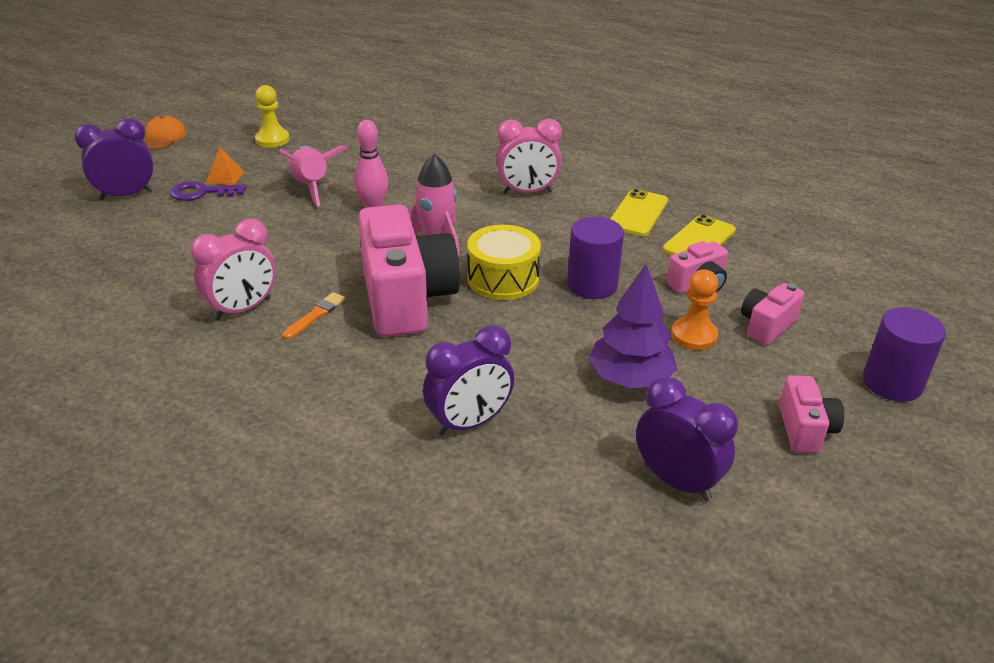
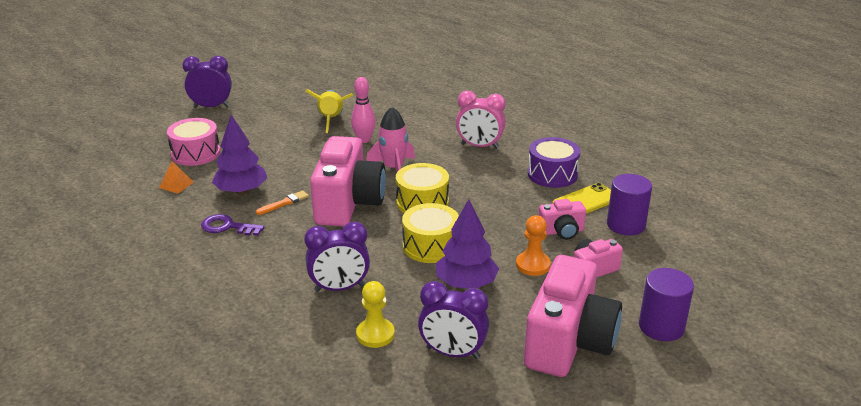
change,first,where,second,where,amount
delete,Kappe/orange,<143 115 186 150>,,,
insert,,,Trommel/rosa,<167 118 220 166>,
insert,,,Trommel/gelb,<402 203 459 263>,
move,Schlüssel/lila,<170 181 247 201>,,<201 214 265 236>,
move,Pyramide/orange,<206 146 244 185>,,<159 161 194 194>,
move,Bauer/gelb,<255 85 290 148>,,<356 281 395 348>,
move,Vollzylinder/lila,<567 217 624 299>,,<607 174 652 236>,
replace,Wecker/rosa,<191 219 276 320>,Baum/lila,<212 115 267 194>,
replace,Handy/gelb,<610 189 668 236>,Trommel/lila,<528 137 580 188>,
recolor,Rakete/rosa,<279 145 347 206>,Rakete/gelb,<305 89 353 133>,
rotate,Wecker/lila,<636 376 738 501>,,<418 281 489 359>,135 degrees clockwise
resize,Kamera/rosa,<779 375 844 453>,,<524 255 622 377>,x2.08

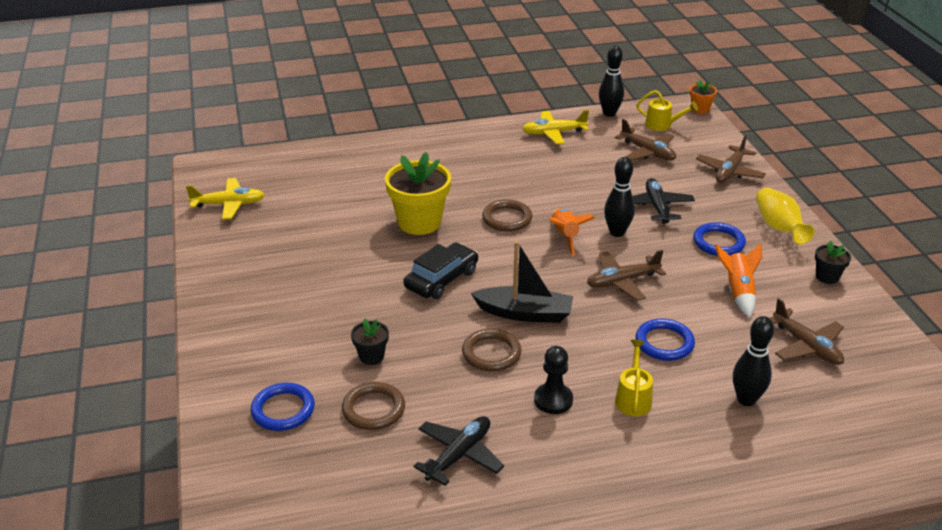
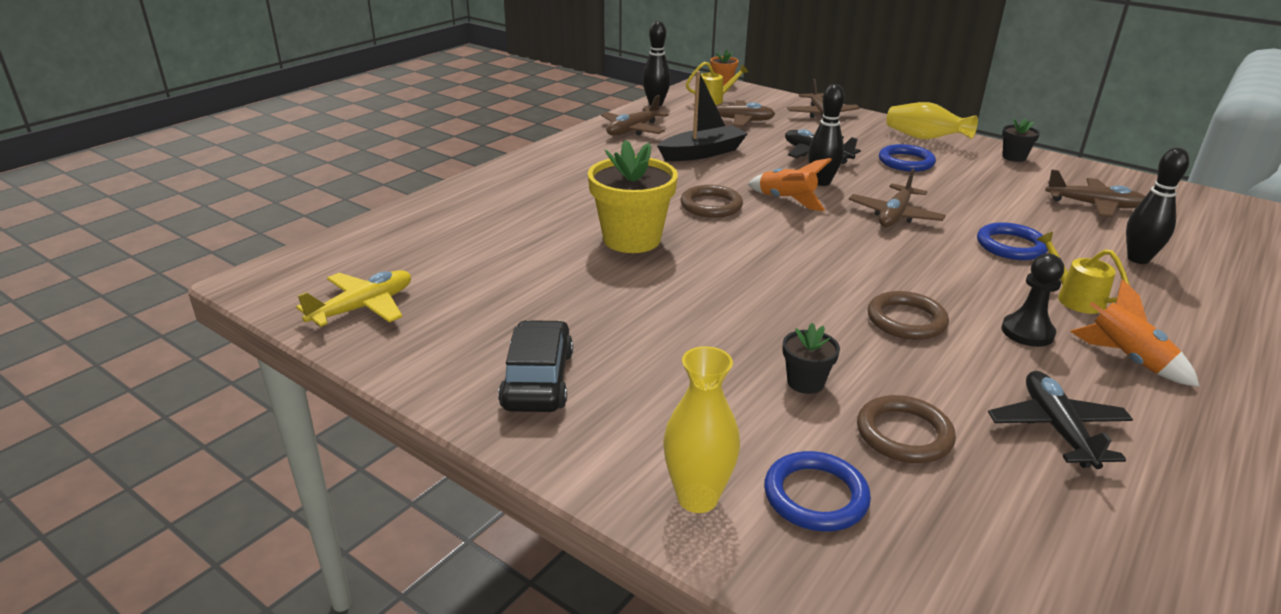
change,first,where,second,where,amount
insert,,,Vase/gelb,<663 346 740 513>,
move,Auto/schwarz,<403 242 478 299>,,<498 320 573 412>,
move,Boot/schwarz,<471 241 573 323>,,<657 71 748 161>,
move,Rakete/orange,<715 243 762 318>,,<1070 279 1200 387>,
recolor,Flugzeug/gelb,<522 110 589 144>,Flugzeug/braun,<601 95 669 136>,

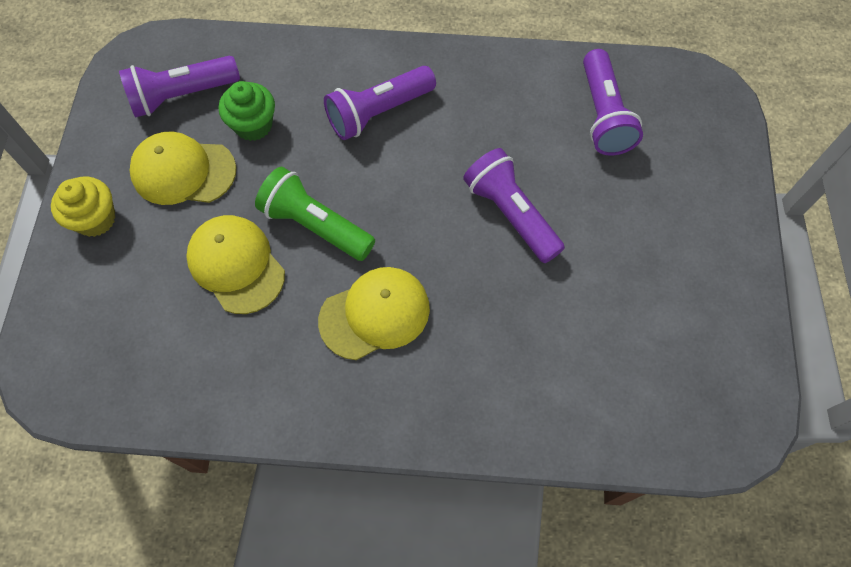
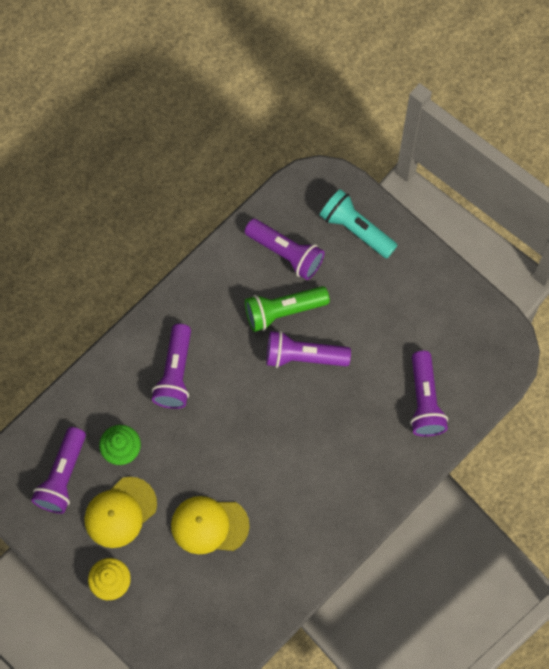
change,first,where,second,where,amount
delete,Kappe/gelb,<318 267 430 360>,,,
insert,,,Taschenlampe/türkis,<320 189 398 258>,
insert,,,Taschenlampe/lila,<410 351 448 437>,
move,Taschenlampe/grün,<255 167 375 261>,,<245 286 330 332>,

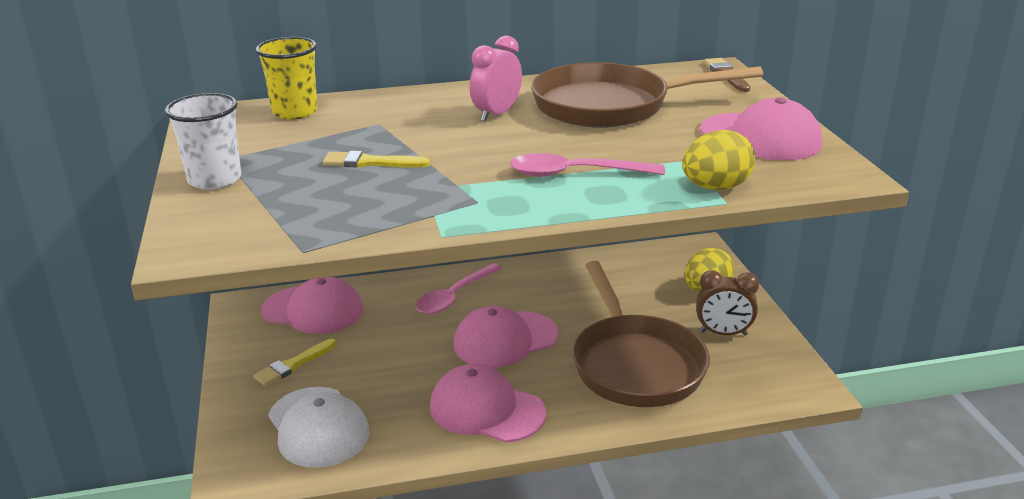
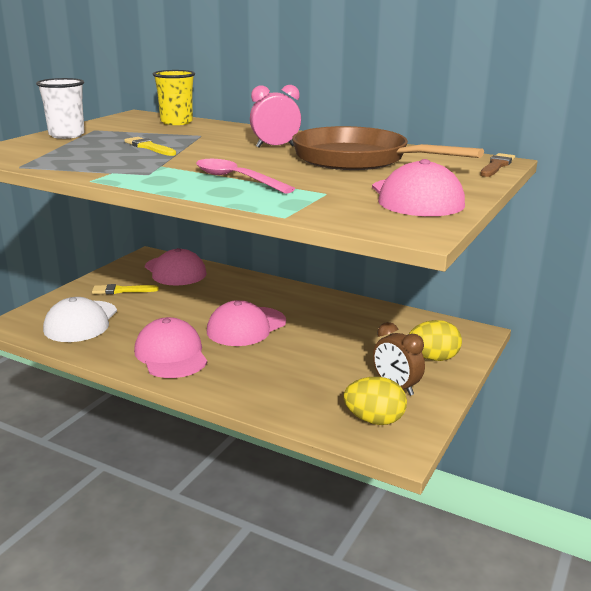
change,first,where,second,where,amount
delete,Löffel/rosa,<416 263 502 314>,,,
delete,Pfanne/braun,<572 261 710 407>,,,
move,Ei/gelb,<682 130 755 190>,,<344 377 407 425>,
rotate,Kappe/rosa,<454 306 559 368>,,<207 300 286 346>,60 degrees counterclockwise

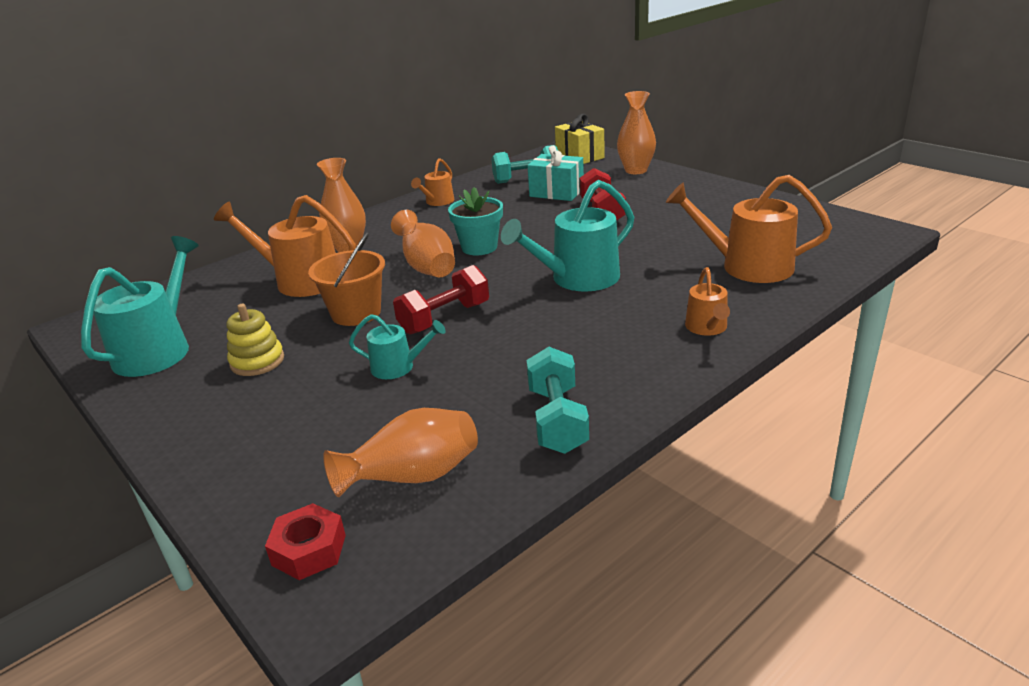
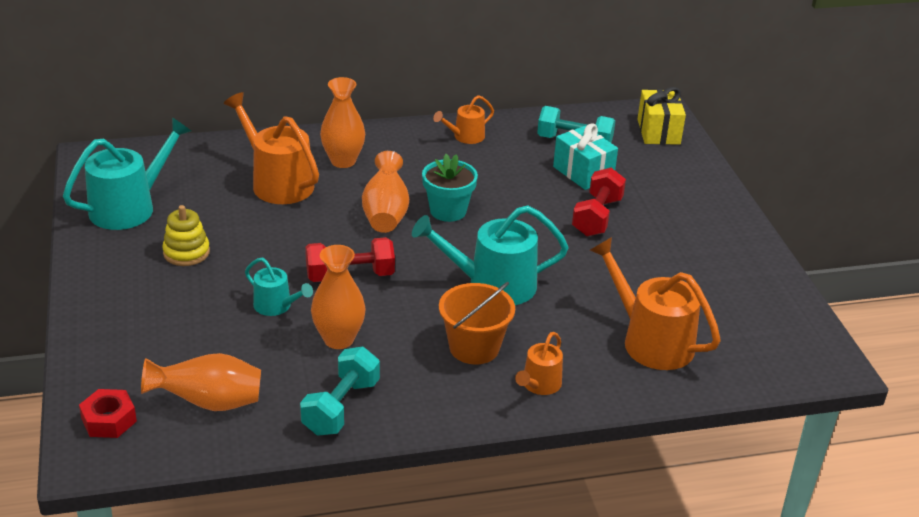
change,first,where,second,where,amount
move,Eimer/orange,<308 232 385 326>,,<439 282 515 364>,
move,Vase/orange,<617 91 656 174>,,<311 245 366 349>,

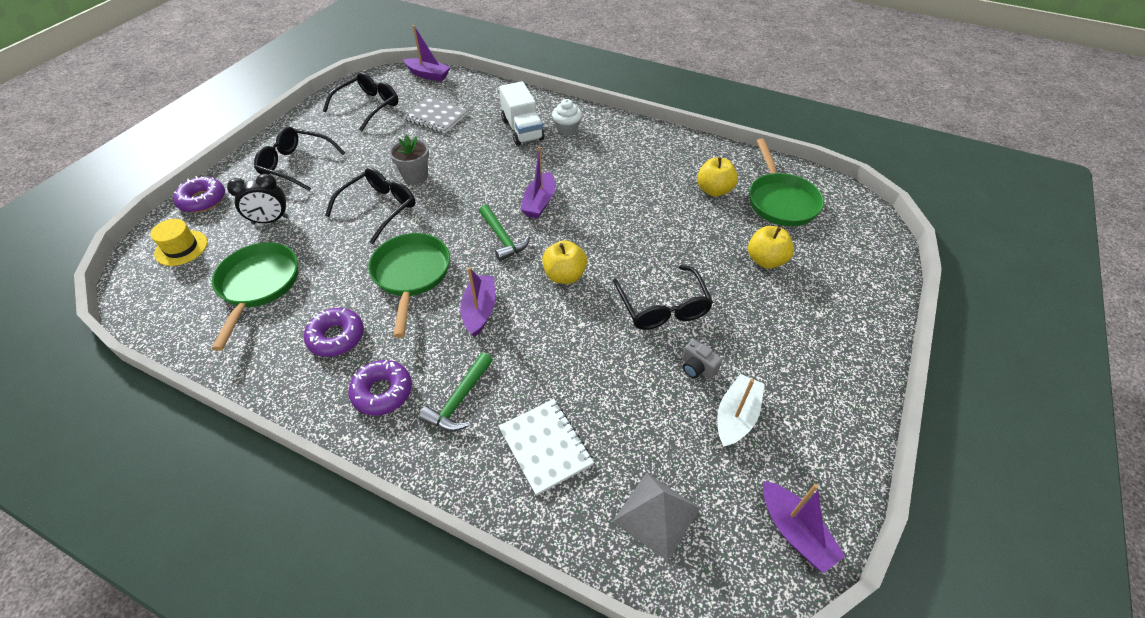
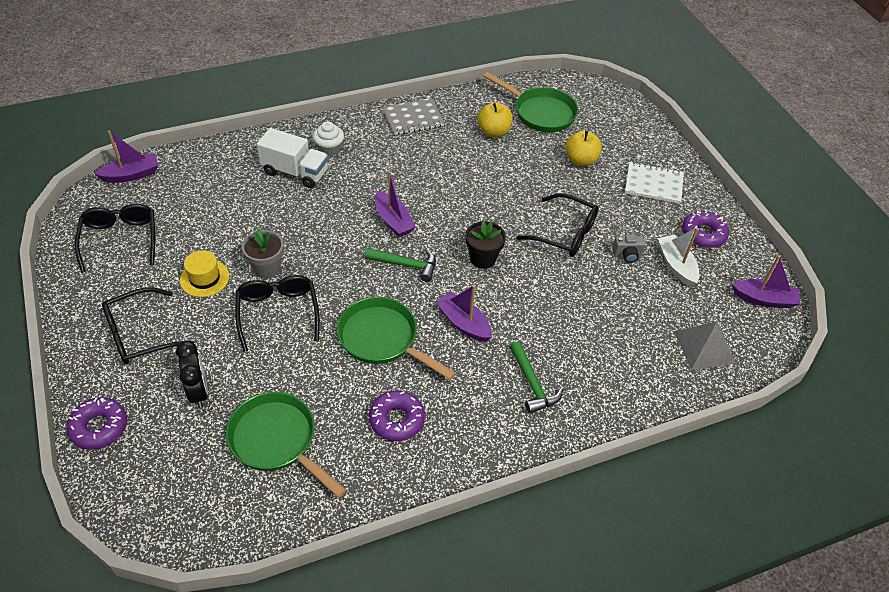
change,first,where,second,where,amount
move,Hut/gelb,<150 219 208 266>,,<180 250 229 297>,
move,Donut/lila,<348 360 412 416>,,<682 211 729 248>,
move,Notizbuch/grau,<403 97 468 133>,,<383 98 444 135>,
move,Notizbuch/weiß,<499 399 594 496>,,<625 162 684 204>,
replace,Apfel/gelb,<542 240 587 284>,Blumentopf/schwarz,<466 221 506 269>,
rotate,Wecker/schwarz,<227 173 289 224>,,<176 341 208 408>,45 degrees counterclockwise

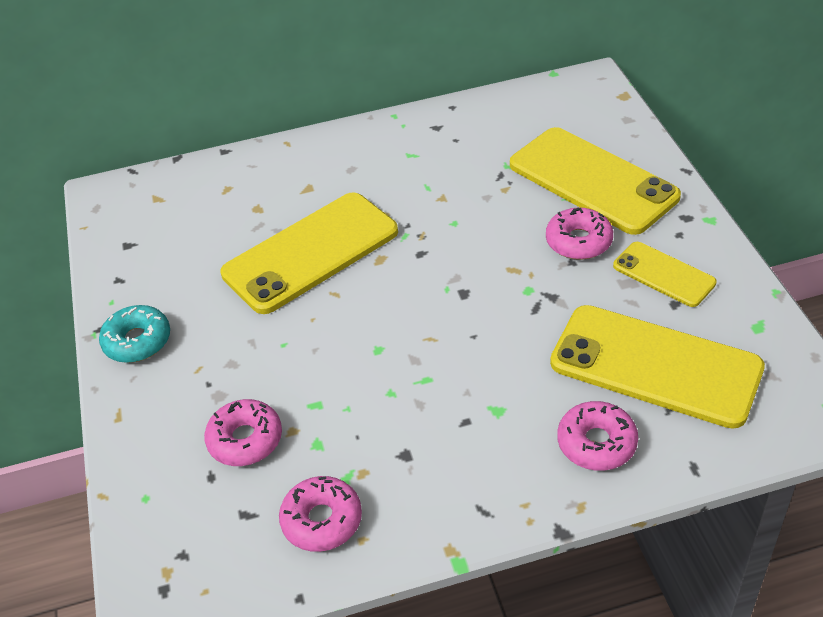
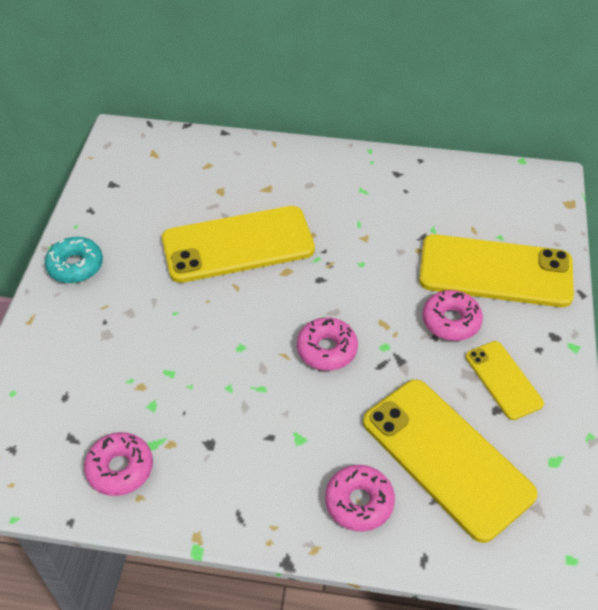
change,first,where,second,where,amount
move,Donut/rosa,<204 399 282 466>,,<297 317 358 371>,
rotate,Handy/gelb,<510 127 681 235>,,<419 234 574 307>,60 degrees counterclockwise

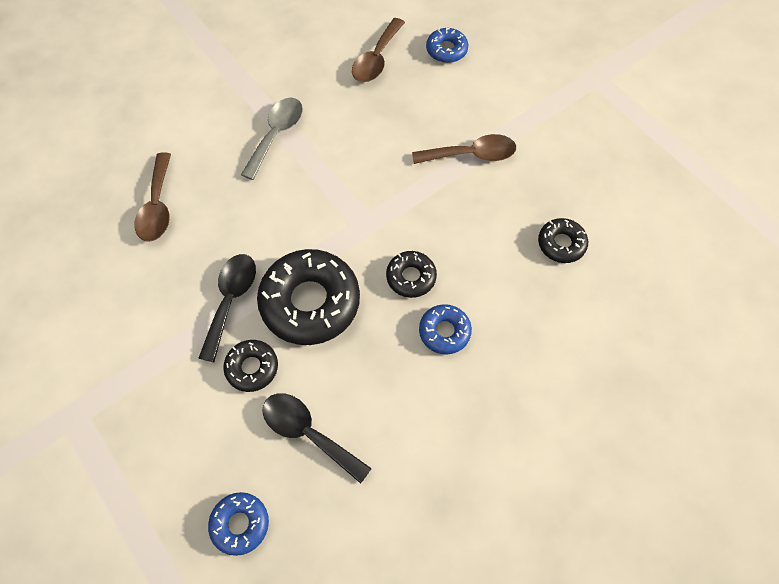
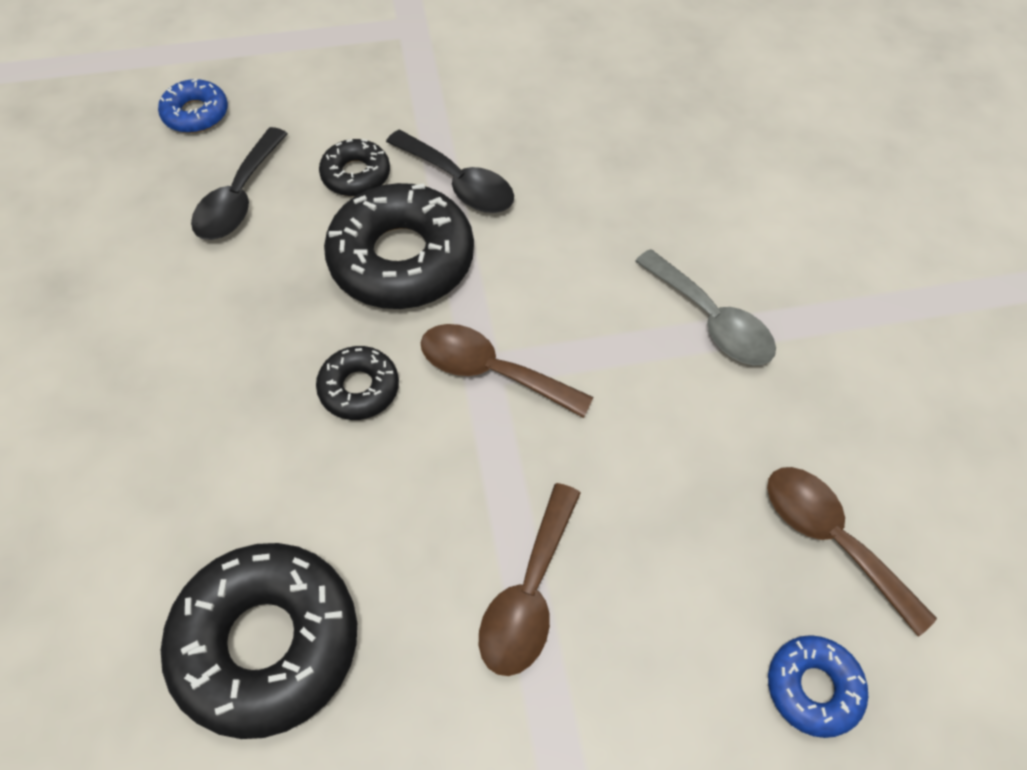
change,first,where,second,where,amount
delete,Donut/blau,<419 304 472 355>,,,
move,Löffel/braun,<134 153 171 242>,,<421 324 593 418>,
rotate,Löffel/schwarz,<262 393 372 483>,,<191 127 288 240>,135 degrees clockwise
resize,Donut/schwarz,<538 218 588 263>,,<161 543 357 739>,x1.96

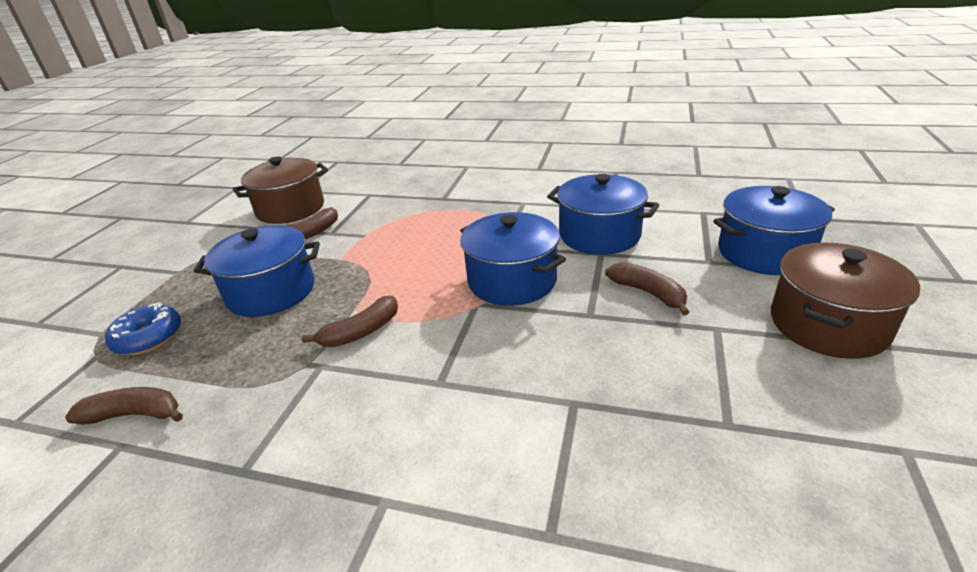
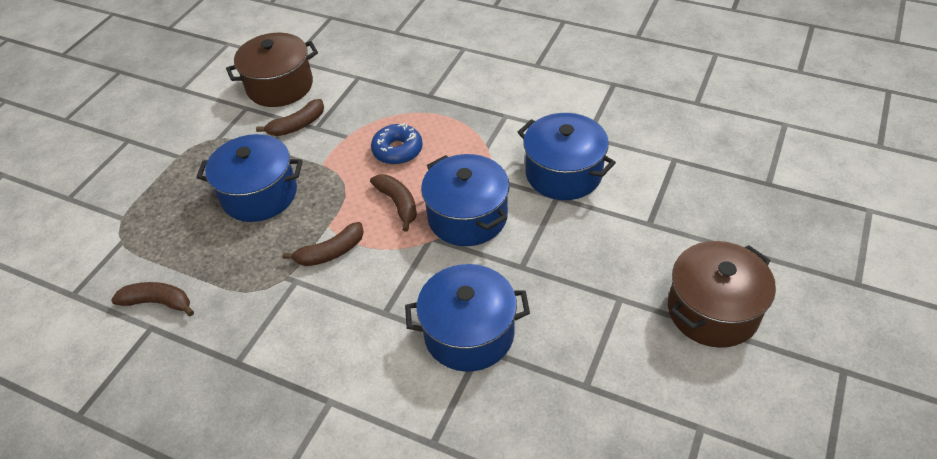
change,first,where,second,where,amount
move,Donut/blau,<105 302 181 355>,,<371 123 423 164>,
move,Banane/braun,<605 262 689 316>,,<370 174 417 232>,
move,Kochtopf/blau,<714 186 835 275>,,<405 264 530 372>,

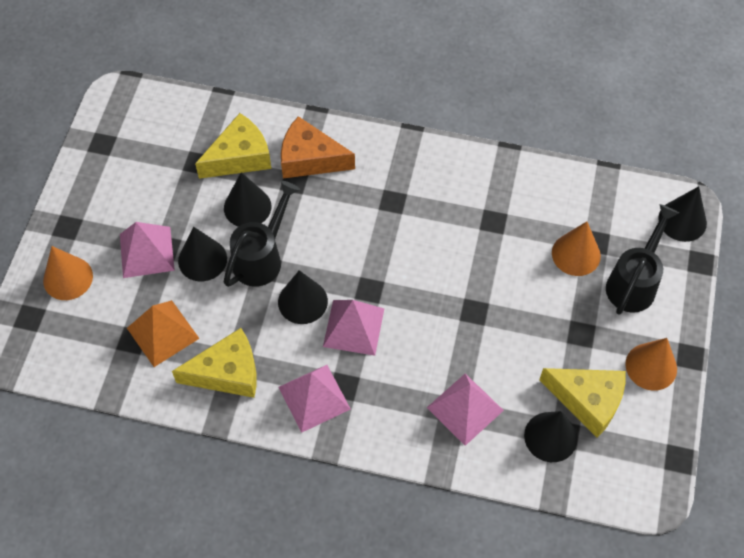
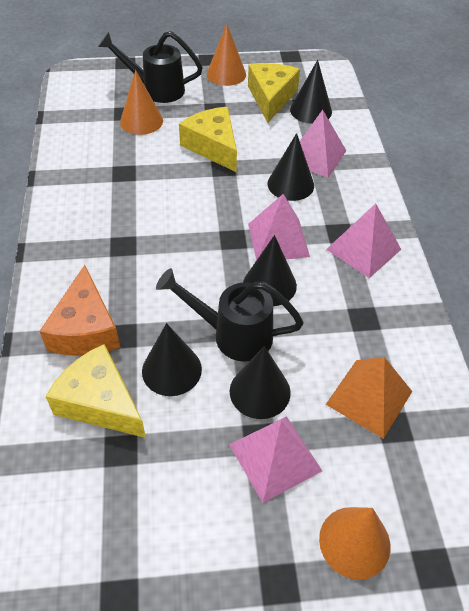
change,first,where,second,where,amount
move,Käse/gelb,<172 328 257 398>,,<179 107 237 172>,
move,Kegel/schwarz,<658 186 707 242>,,<267 133 314 201>,

